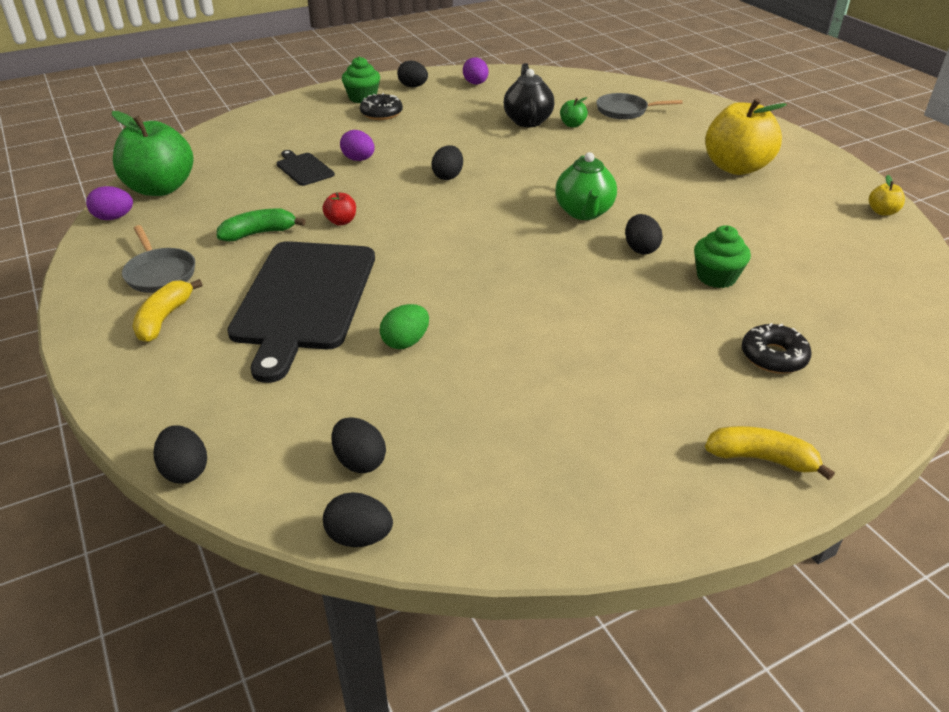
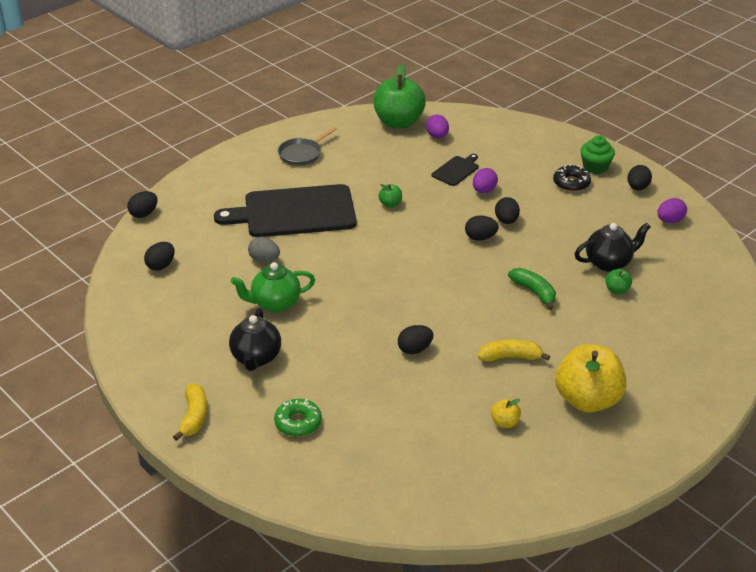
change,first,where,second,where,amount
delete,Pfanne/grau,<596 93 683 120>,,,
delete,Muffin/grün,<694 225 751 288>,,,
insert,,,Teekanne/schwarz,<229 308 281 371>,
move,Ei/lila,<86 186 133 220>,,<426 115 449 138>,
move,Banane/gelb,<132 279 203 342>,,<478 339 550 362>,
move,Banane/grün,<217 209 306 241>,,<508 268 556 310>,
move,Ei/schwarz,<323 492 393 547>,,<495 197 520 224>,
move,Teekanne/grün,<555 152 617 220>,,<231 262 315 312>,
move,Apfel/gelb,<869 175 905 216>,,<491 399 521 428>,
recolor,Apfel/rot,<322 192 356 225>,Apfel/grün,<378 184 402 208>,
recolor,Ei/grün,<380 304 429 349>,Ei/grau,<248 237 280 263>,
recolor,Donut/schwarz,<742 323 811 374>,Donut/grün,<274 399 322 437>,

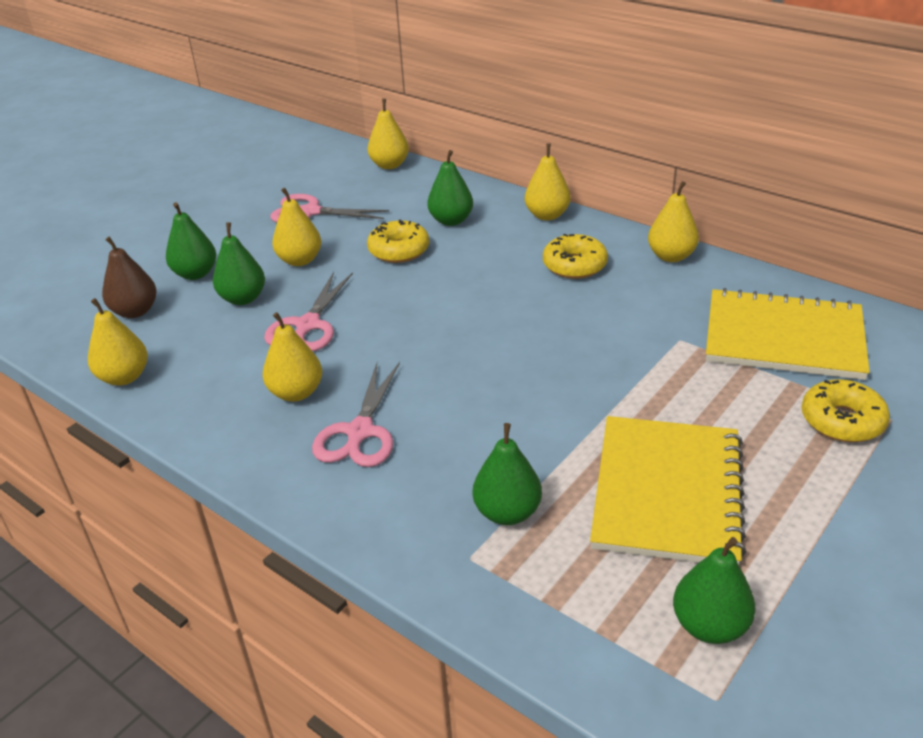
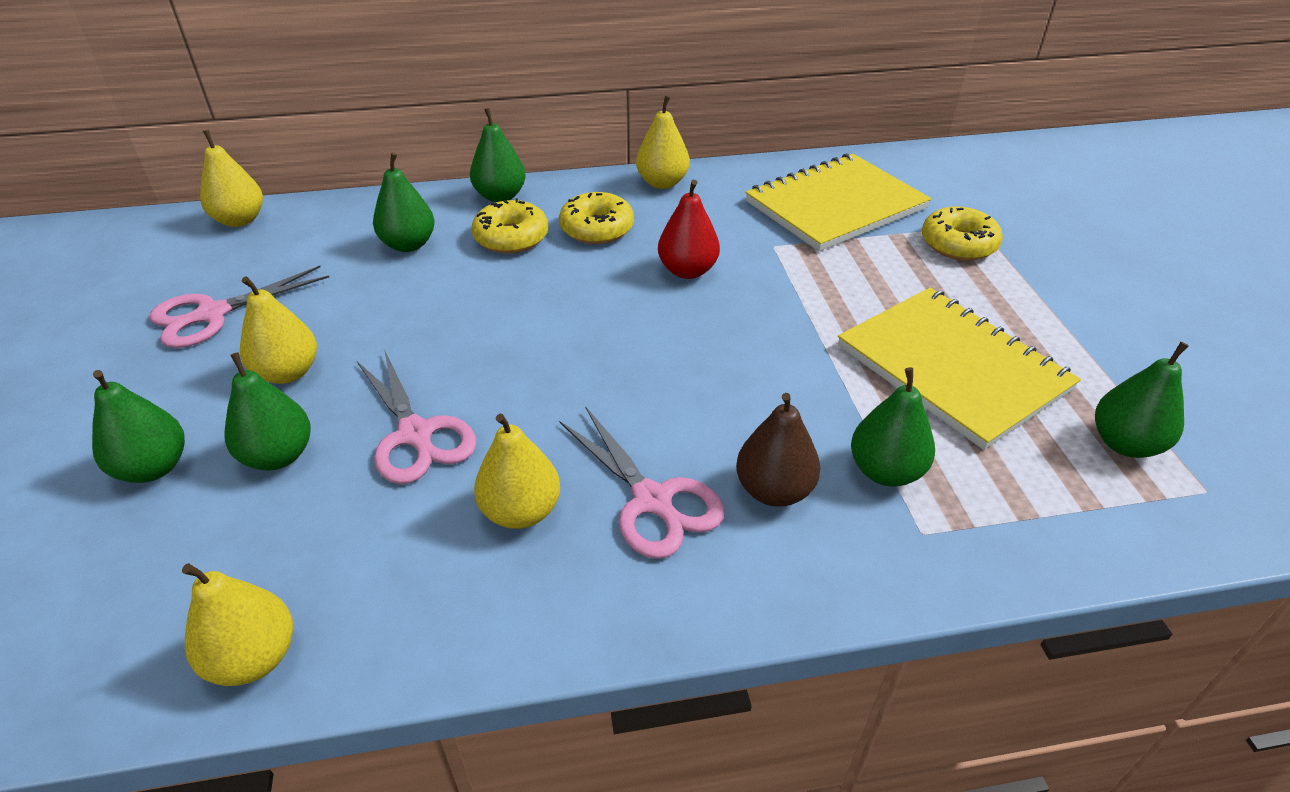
change,first,where,second,where,amount
insert,,,Birne/rot,<658 180 720 279>,
move,Birne/braun,<102 237 157 318>,,<736 393 820 507>,
move,Donut/gelb,<367 220 429 263>,,<472 198 548 253>,
recolor,Birne/gelb,<525 143 571 220>,Birne/grün,<470 108 526 202>,

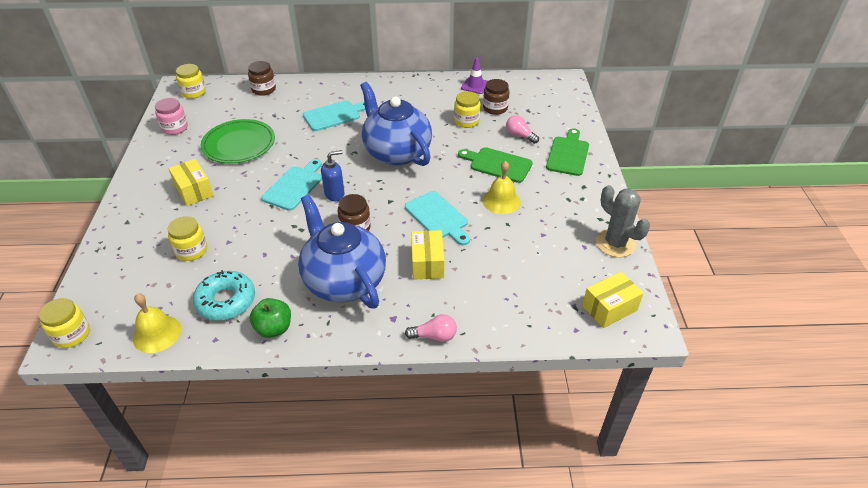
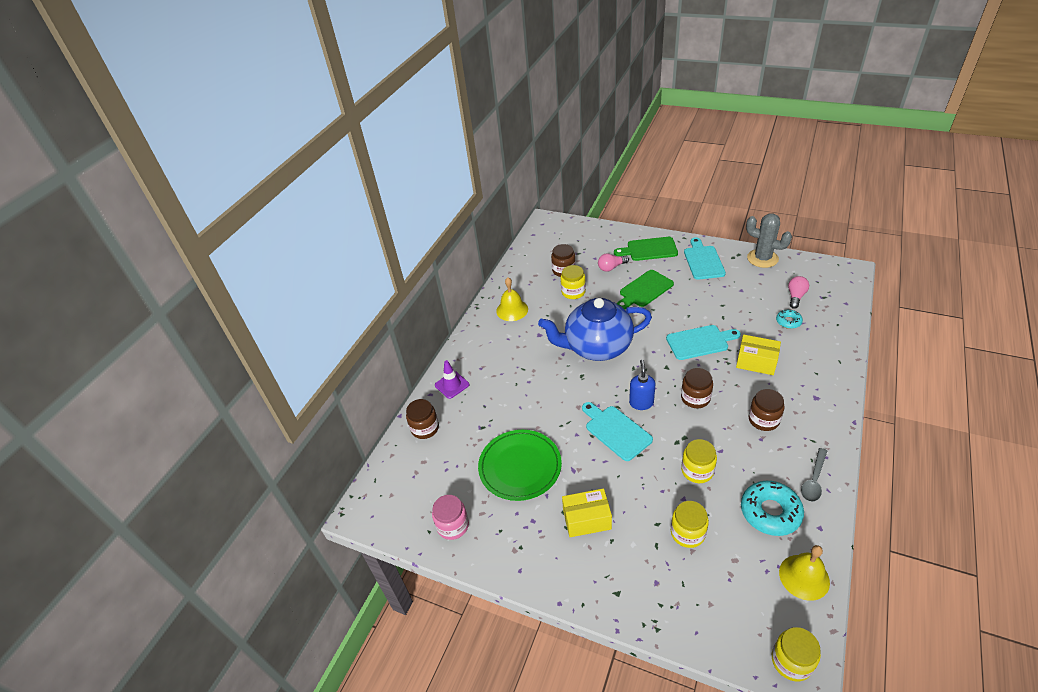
change,first,where,second,where,amount
delete,Schachtel/gelb,<582 272 643 328>,,,
insert,,,Donut/türkis,<776 310 803 329>,
move,Einmachglas/gelb,<176 64 206 99>,,<681 439 717 483>,
move,Schneidebrett/türkis,<303 100 365 131>,,<684 237 726 280>,
move,Glühbirne/rosa,<405 314 457 342>,,<788 276 809 309>,
move,Leitkegel/lila,<461 58 488 94>,,<435 360 469 399>,
move,Glocke/gelb,<482 161 521 214>,,<496 277 528 321>,
replace,Apfel/grün,<249 298 291 338>,Löffel/grau,<801 448 827 502>,
replace,Teekanne/blau,<298 195 386 309>,Einmachglas/braun,<749 389 785 431>,
rotate,Schneidebrett/grün,<546 128 589 176>,,<614 237 678 261>,45 degrees counterclockwise
rotate,Kaktus/grau,<596 185 650 257>,,<746 213 792 268>,45 degrees clockwise

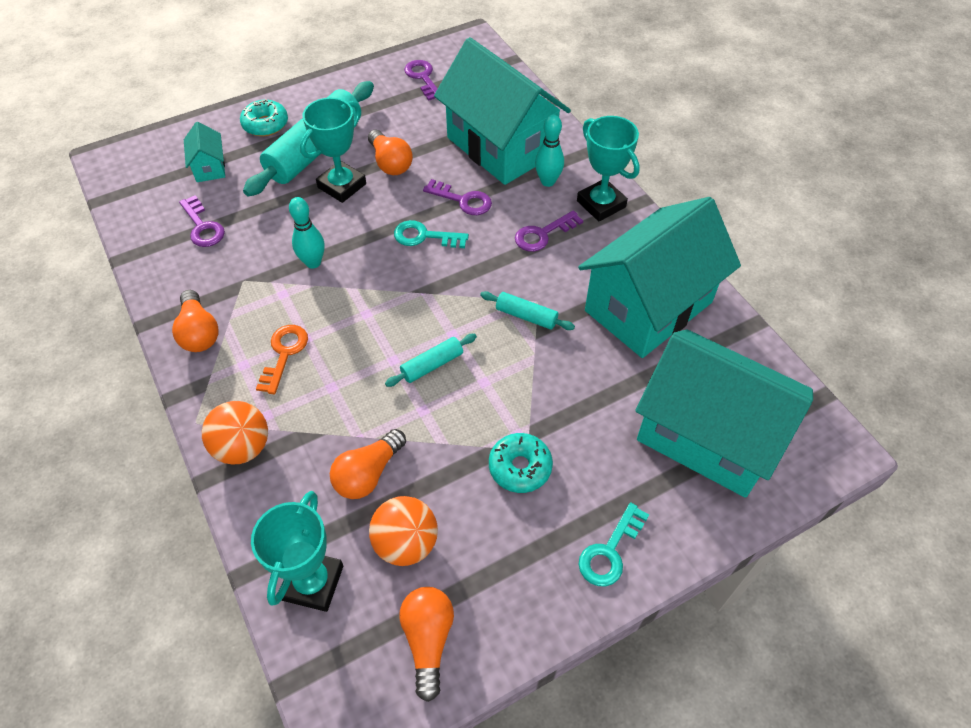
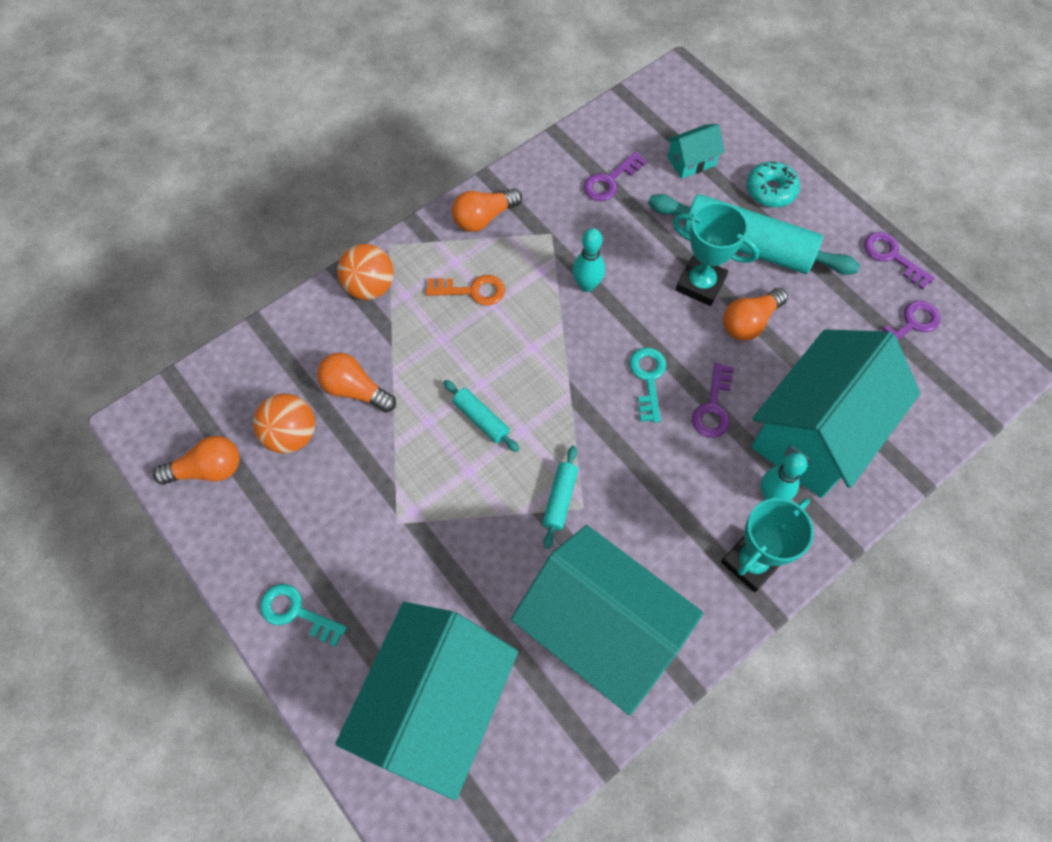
change,first,where,second,where,amount
delete,Pokal/türkis,<251 491 343 612>,,,
delete,Donut/türkis,<489 433 553 493>,,,
move,Schlüssel/lila,<515 210 583 252>,,<864 232 935 290>,

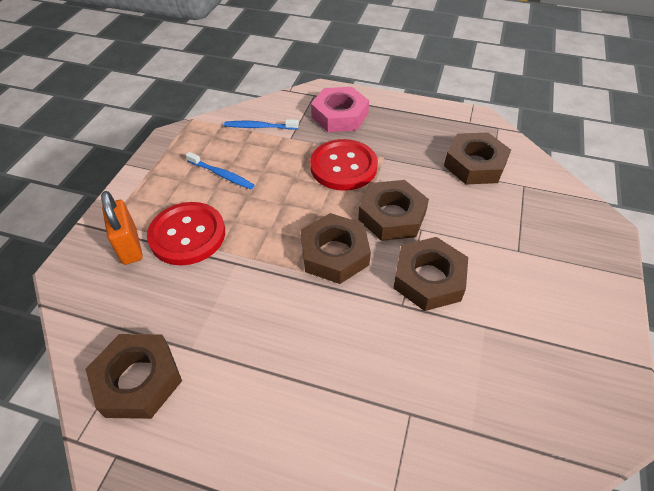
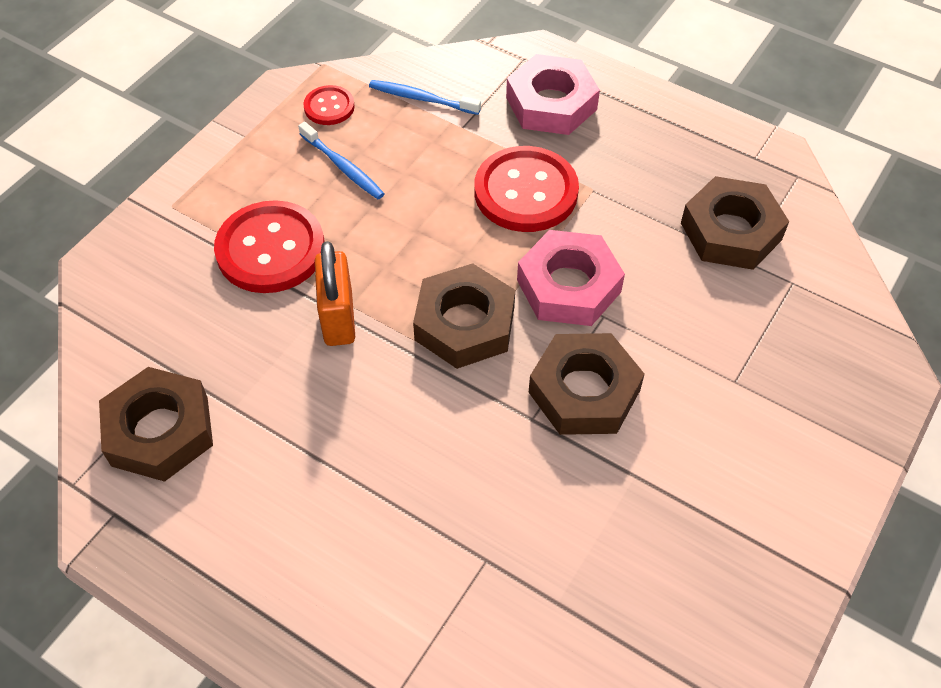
change,first,where,second,where,amount
insert,,,Knopf/rot,<303 85 355 125>,
move,Vorhängeschloss/orange,<101 191 143 265>,,<315 241 355 346>,
recolor,Sechskantmutter/braun,<358 180 429 241>,Sechskantmutter/rosa,<517 230 625 326>,

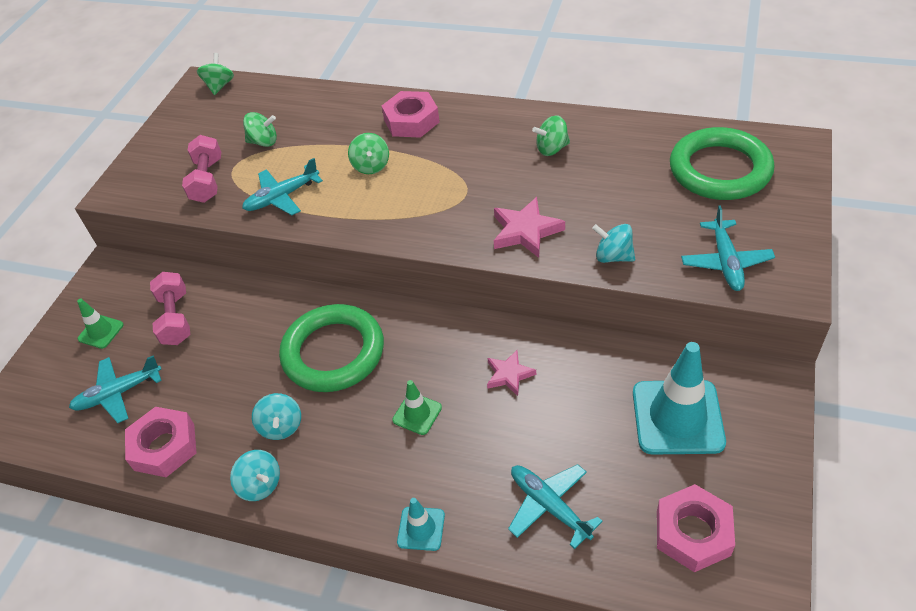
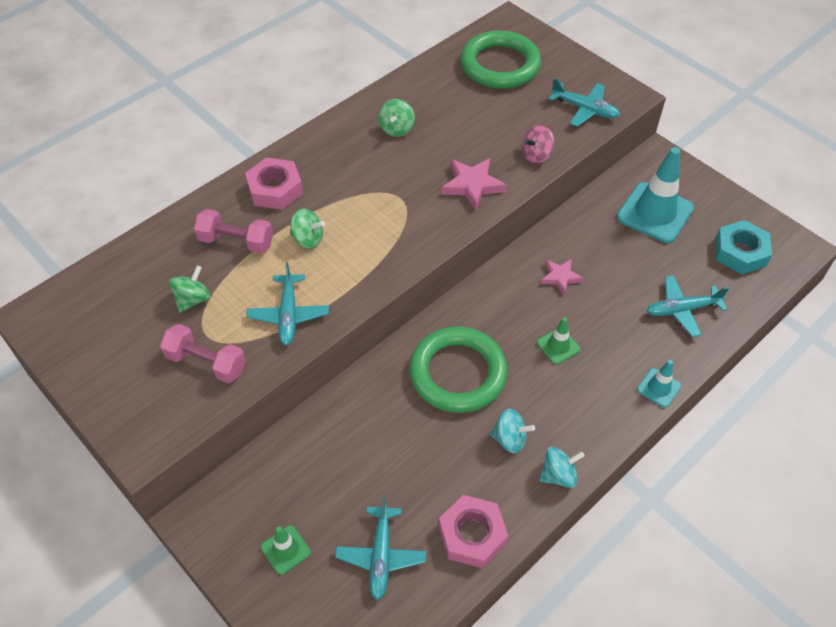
change,first,where,second,where,amount
delete,Kreisel/grün,<197 53 234 95>,,,
move,Hantel/rosa,<150 272 190 345>,,<194 209 273 254>,
recolor,Kreisel/türkis,<592 224 635 263>,Kreisel/rosa,<521 125 555 164>,
recolor,Sechskantmutter/rosa,<657 484 735 572>,Sechskantmutter/türkis,<715 220 772 274>,

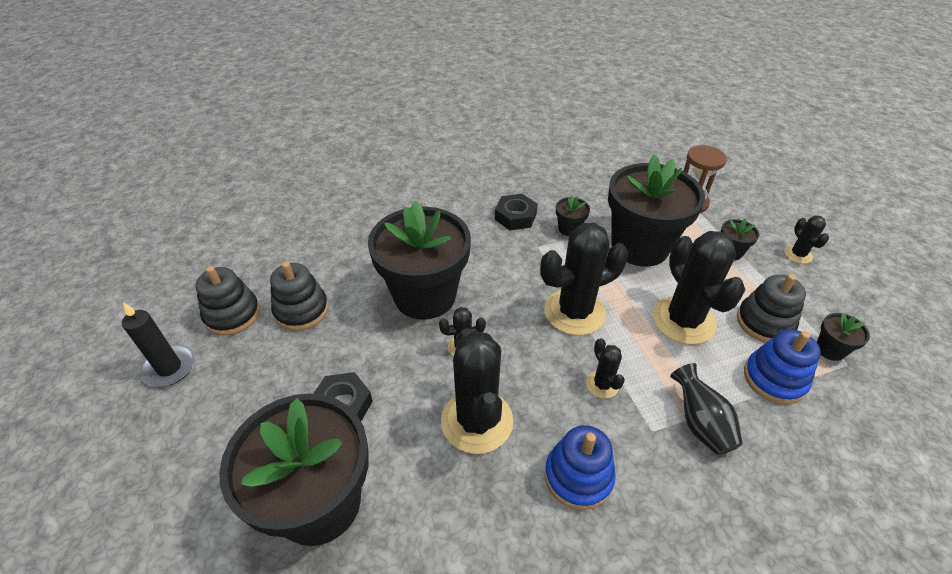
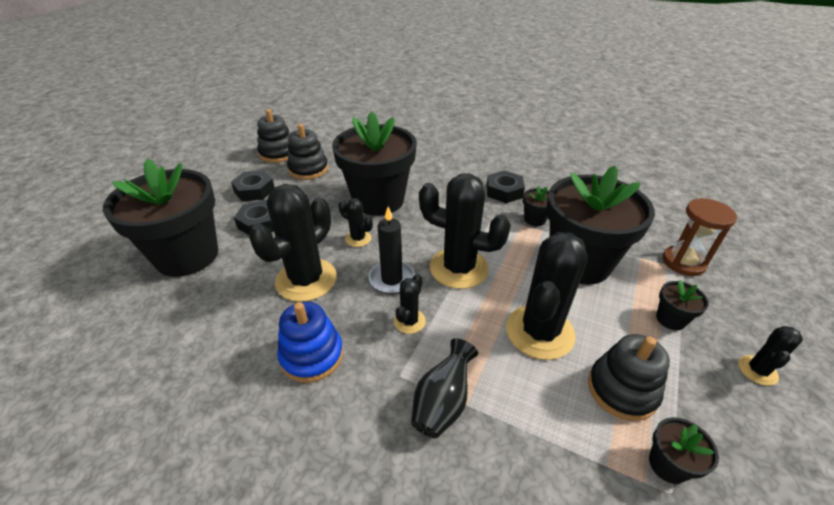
change,first,where,second,where,amount
delete,Stapelspielzeug/blau,<744 329 821 404>,,,
insert,,,Sechskantmutter/schwarz,<231 170 275 202>,
move,Kerze/schwarz,<122 302 194 387>,,<369 207 415 294>,

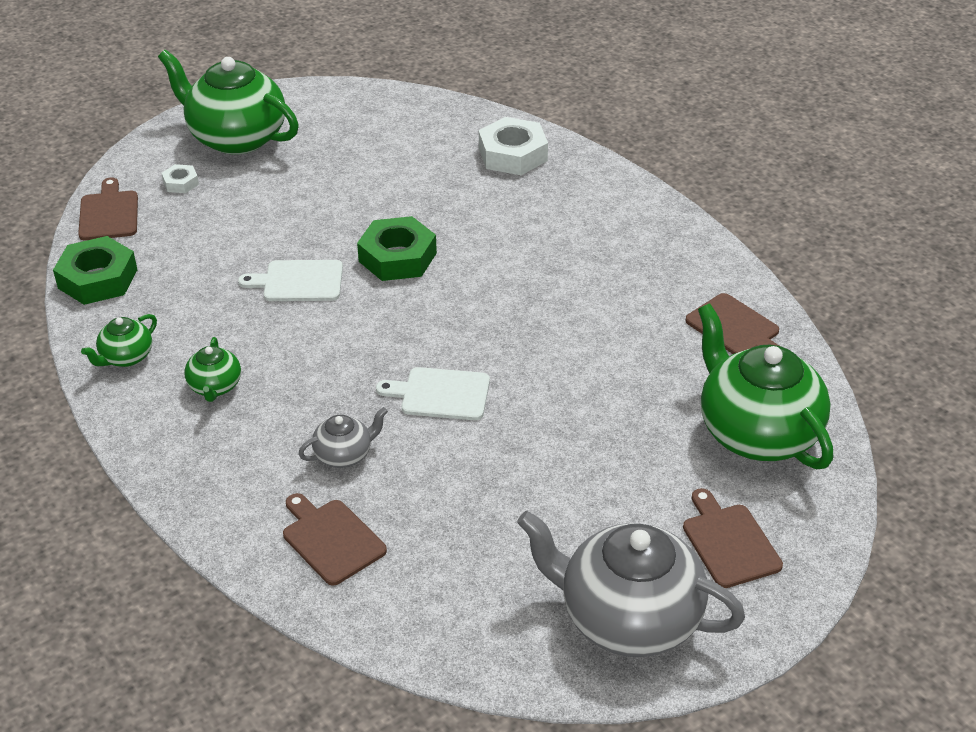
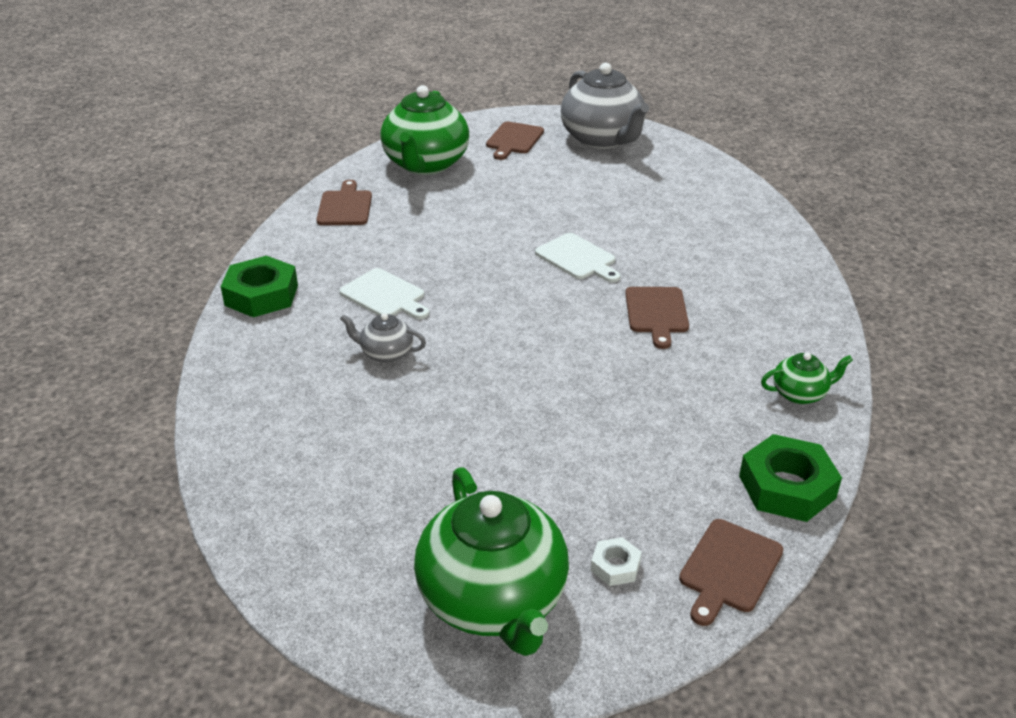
change,first,where,second,where,amount
delete,Teekanne/grün,<184 337 241 402>,,,
delete,Sechskantmutter/weiß,<479 117 548 175>,,,
move,Schneidebrett/weiß,<238 260 343 301>,,<339 268 429 319>,
move,Schneidebrett/braun,<283 493 387 586>,,<625 287 689 349>,
move,Teekanne/grau,<298 407 388 468>,,<340 313 426 363>,
move,Sechskantmutter/grün,<357 216 437 281>,,<221 256 298 317>,

